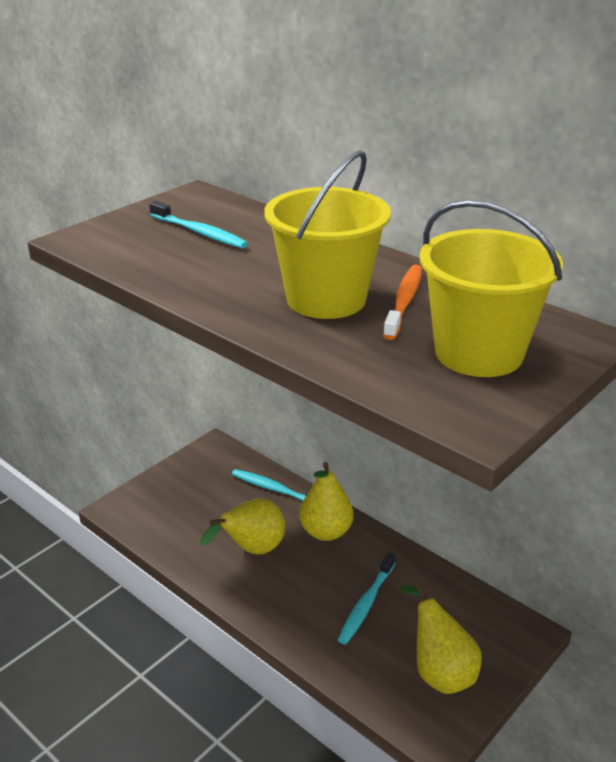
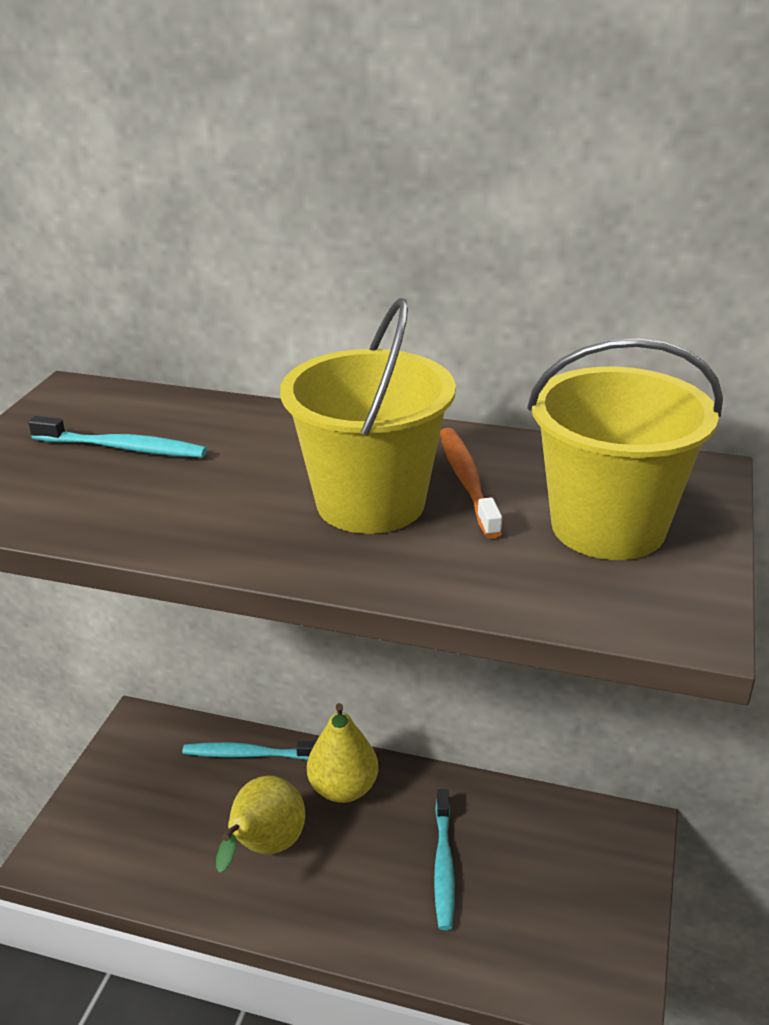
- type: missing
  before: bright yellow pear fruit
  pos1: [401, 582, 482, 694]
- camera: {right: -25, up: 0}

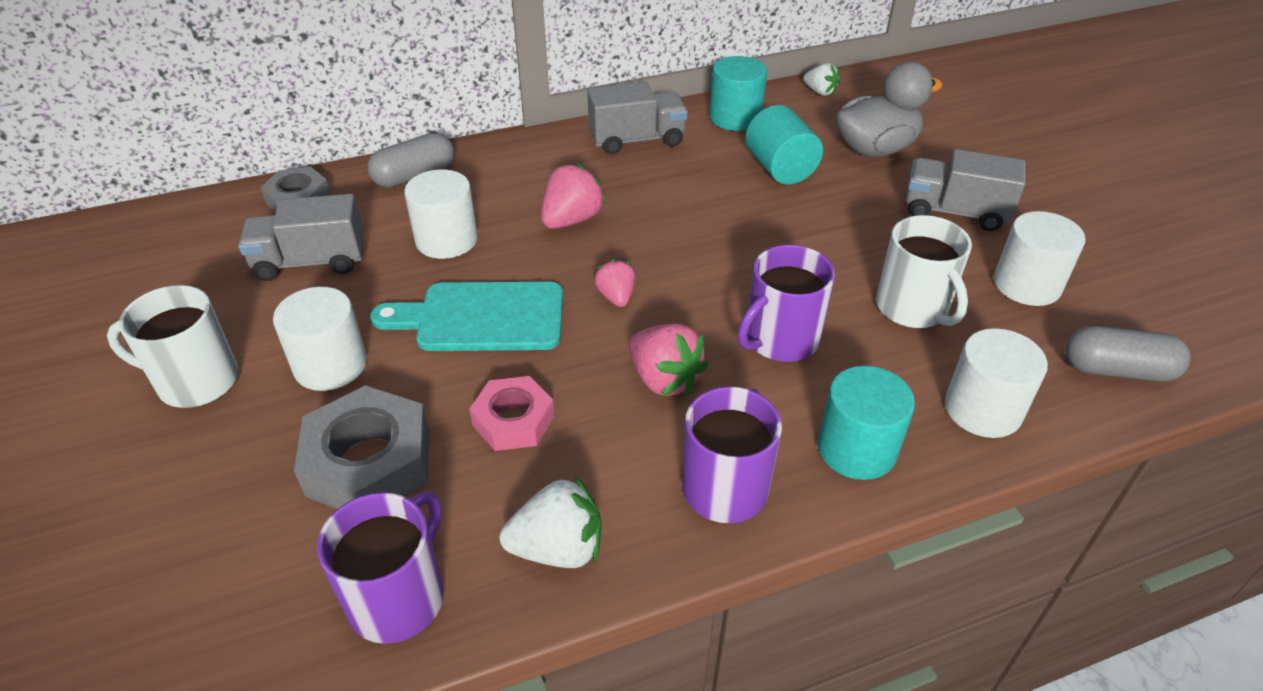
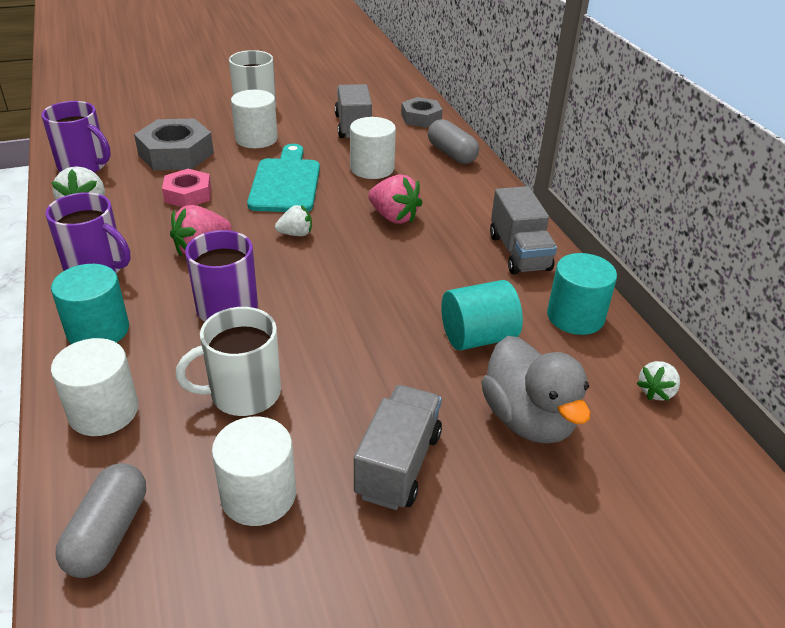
- type: colour
  before: rosy toy strawberry
  after: pure white toy strawberry
  pos1: [594, 259, 635, 307]
  pos2: [275, 205, 312, 236]
- camera: {right: 90, up: -5}

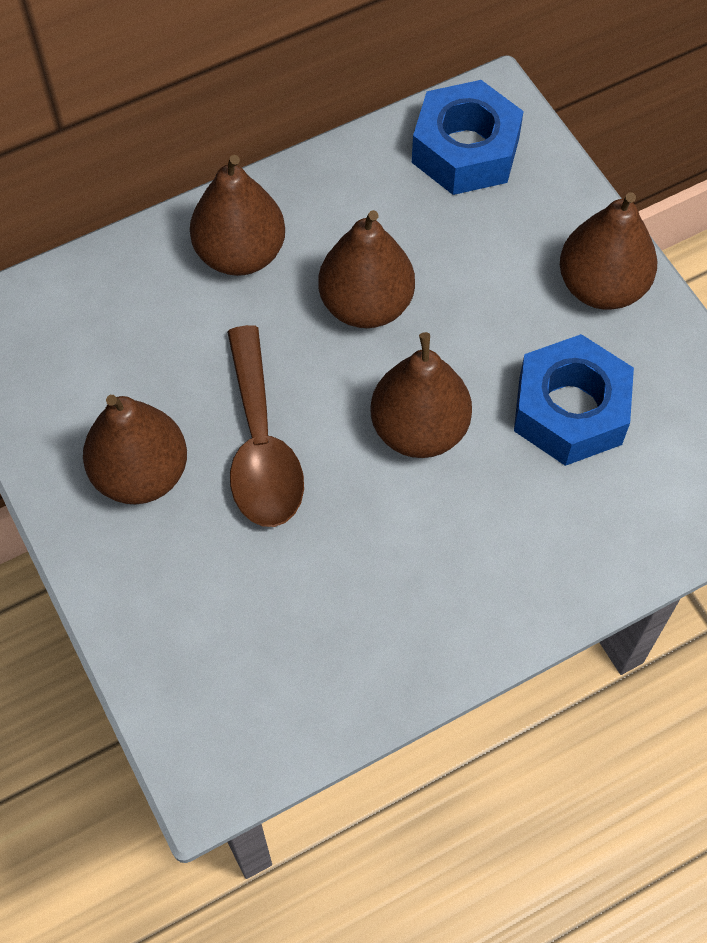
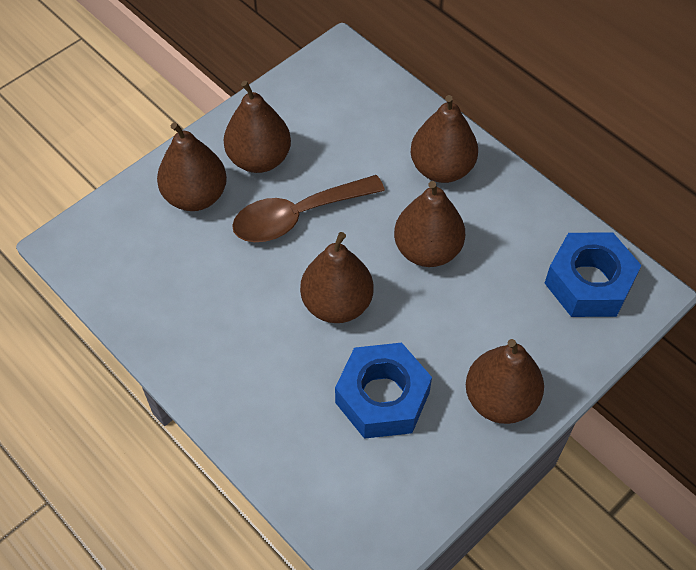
- type: appeared
  after: dark brown pear fruit
  pos2: [157, 122, 227, 211]
- camera: {right: 75, up: -5}

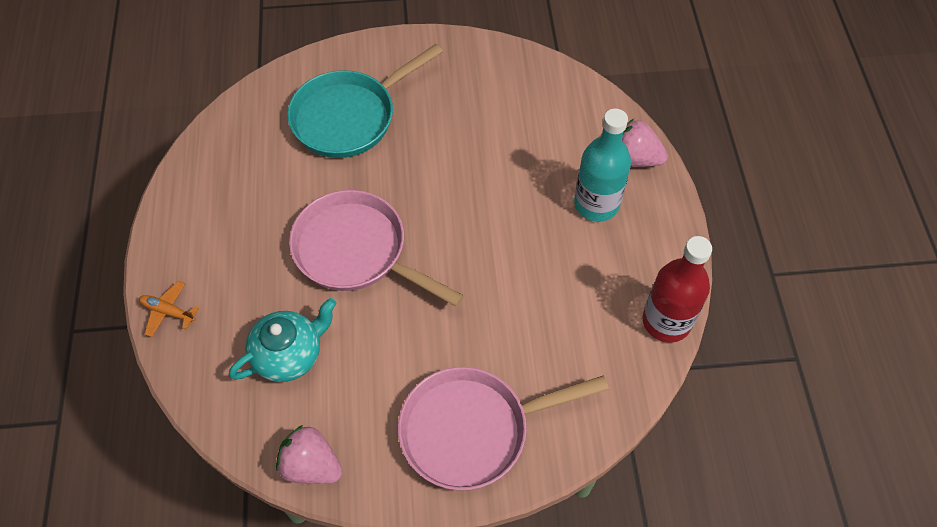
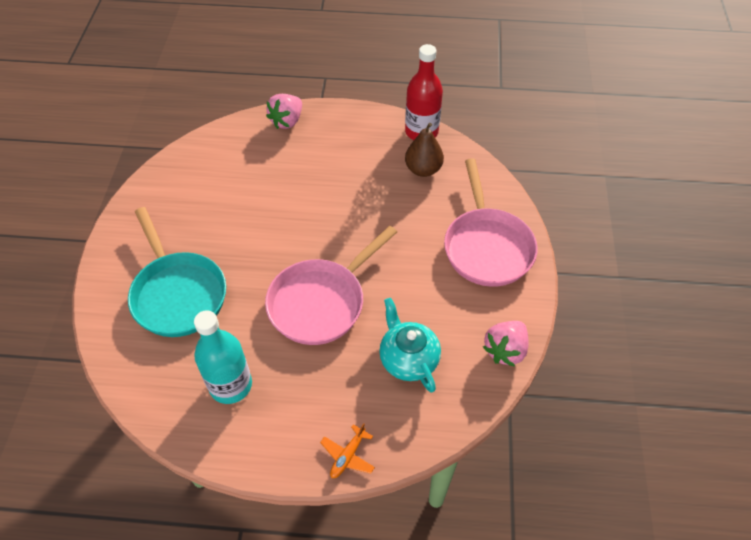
- type: relocated
  before: teal bottle
  pos1: [574, 108, 631, 222]
  pos2: [194, 310, 252, 404]
- type: appeared
  after: dark brown pear fruit
  pos2: [405, 123, 444, 177]
- camera: {right: -80, up: -5}

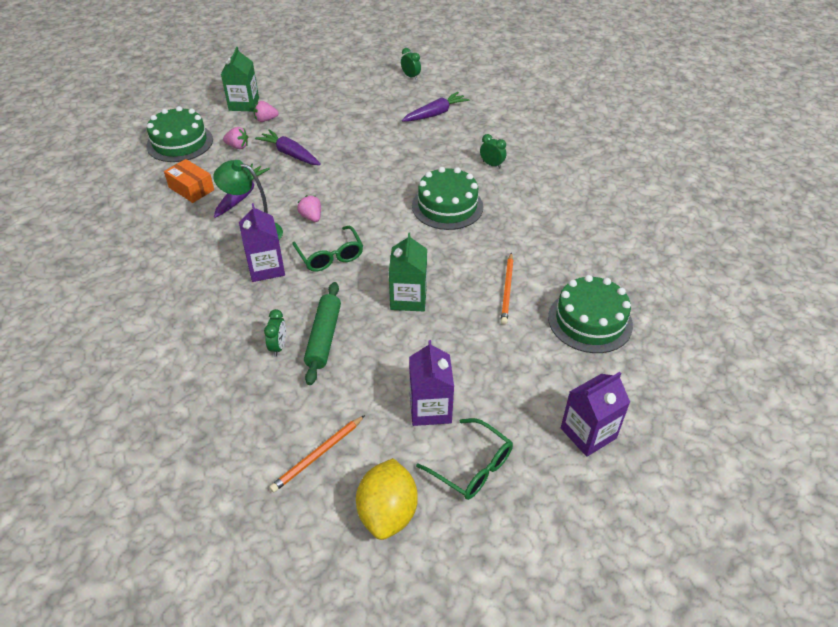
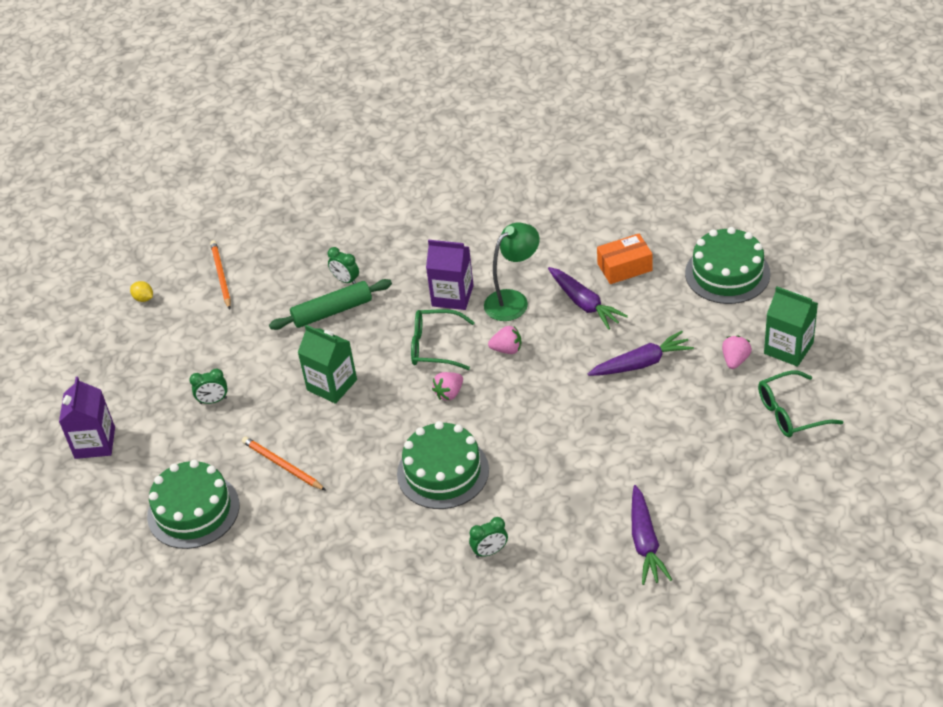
- type: size
  before: bright yellow toy lemon
  pos1: [356, 458, 418, 540]
  pos2: [130, 281, 153, 302]
  scale: 0.43
- type: relocated
  before: green clock
  pos1: [401, 48, 421, 80]
  pos2: [189, 369, 228, 404]
- type: spun
  before: green pastry roller
  pos1: [304, 282, 341, 385]
  pos2: [269, 279, 392, 330]
  turn: -60
- type: relocated
  before: rosy toy strawberry
  pos1: [223, 127, 248, 149]
  pos2: [432, 372, 463, 401]
- type: relocated
  before: green glasses
  pos1: [416, 418, 513, 500]
  pos2: [758, 370, 843, 437]
- type: missing
  before: violet juice carton
  pos1: [409, 340, 454, 426]
- camera: {right: 125, up: 0}

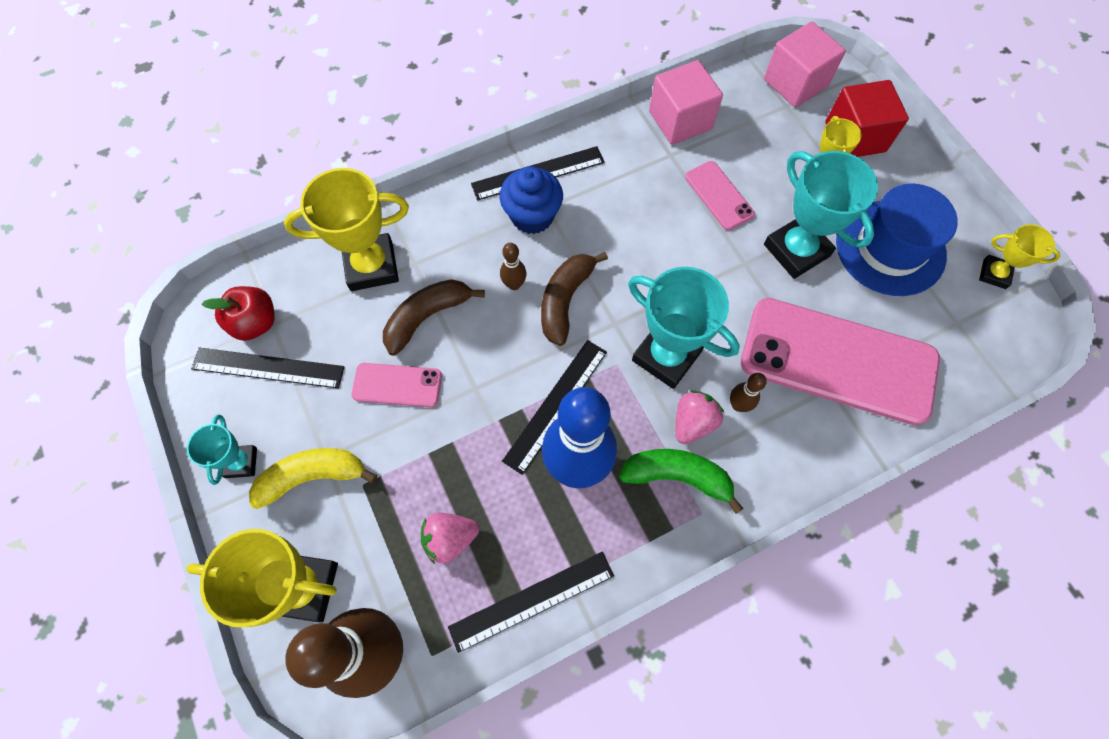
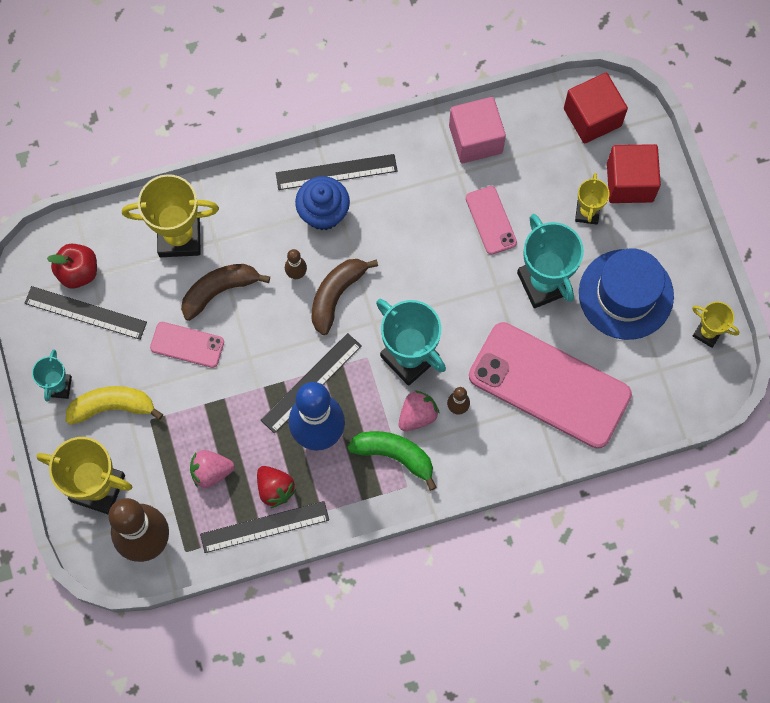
- type: appeared
  after: red toy strawberry
  pos2: [257, 466, 296, 508]
- type: colour
  before: rosy solid cube
  after: red solid cube
  pos1: [764, 21, 846, 108]
  pos2: [564, 73, 628, 144]
- camera: {right: 10, up: 5}

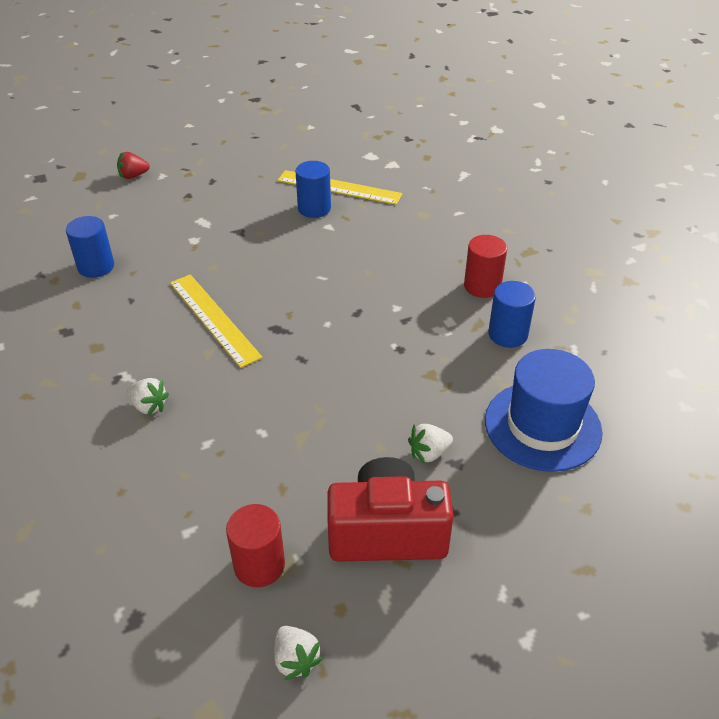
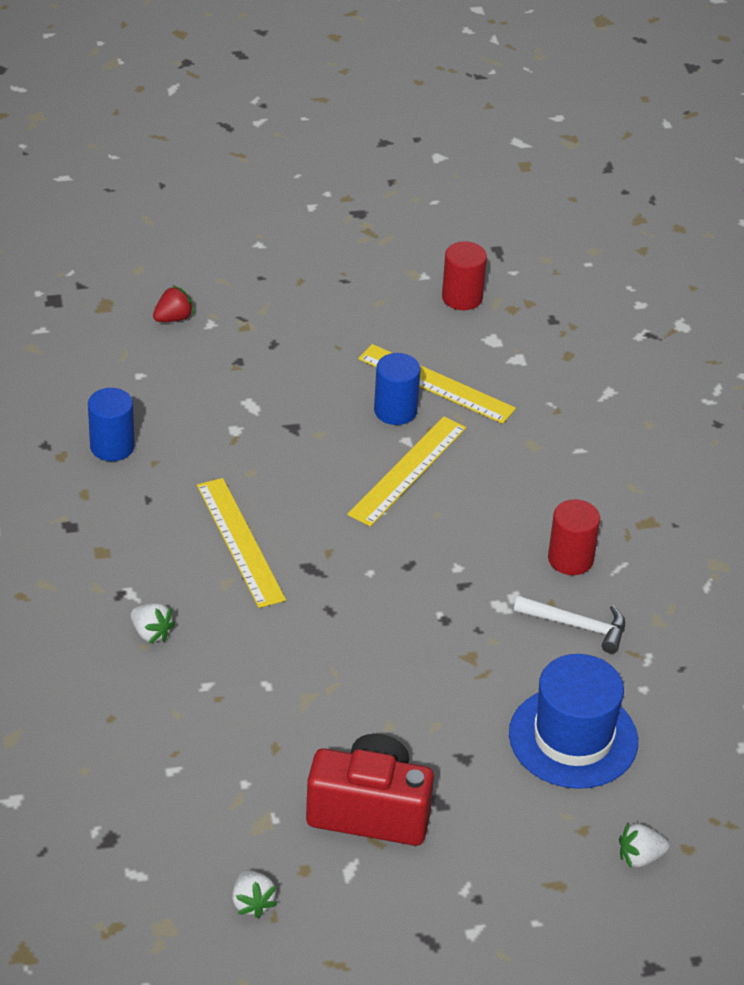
- type: spun
  before: red toy strawberry
  pos1: [117, 152, 150, 179]
  pos2: [153, 285, 194, 322]
  turn: 150
- type: appeared
  after: bright yellow measuring stick
  pos2: [347, 417, 466, 527]
- type: relocated
  before: red cylinder
  pos1: [226, 504, 285, 587]
  pos2: [442, 241, 487, 310]
- type: exchanged
  before: blue cylinder
  after: pure white hammer
  pos1: [488, 281, 536, 348]
  pos2: [514, 595, 625, 653]
- type: relocated
  before: pure white toy strawberry
  pos1: [408, 424, 453, 464]
  pos2: [619, 823, 670, 869]
- camera: {right: 10, up: 0}

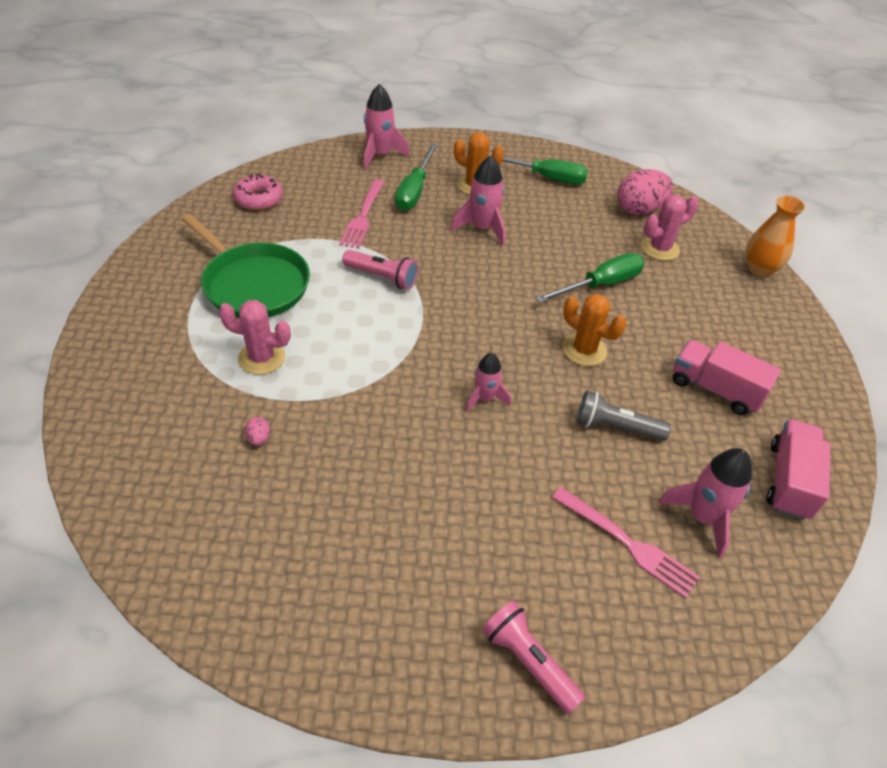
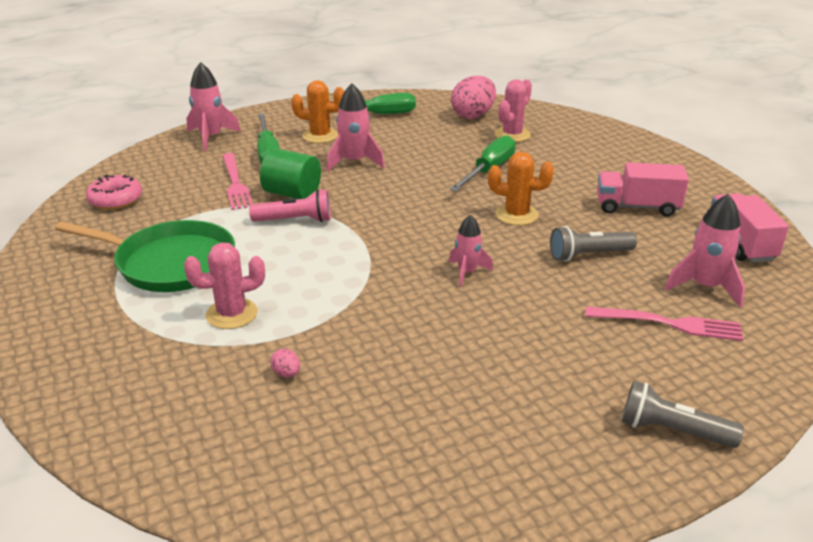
- type: appeared
  after: green cylinder
  pos2: [260, 148, 321, 199]
- type: colour
  before: rosy pocket torch
  after: gray pocket torch
  pos1: [482, 600, 585, 714]
  pos2: [622, 381, 744, 448]
- type: missing
  before: bright orange vase
  pos1: [746, 196, 805, 277]
- camera: {right: -25, up: -15}

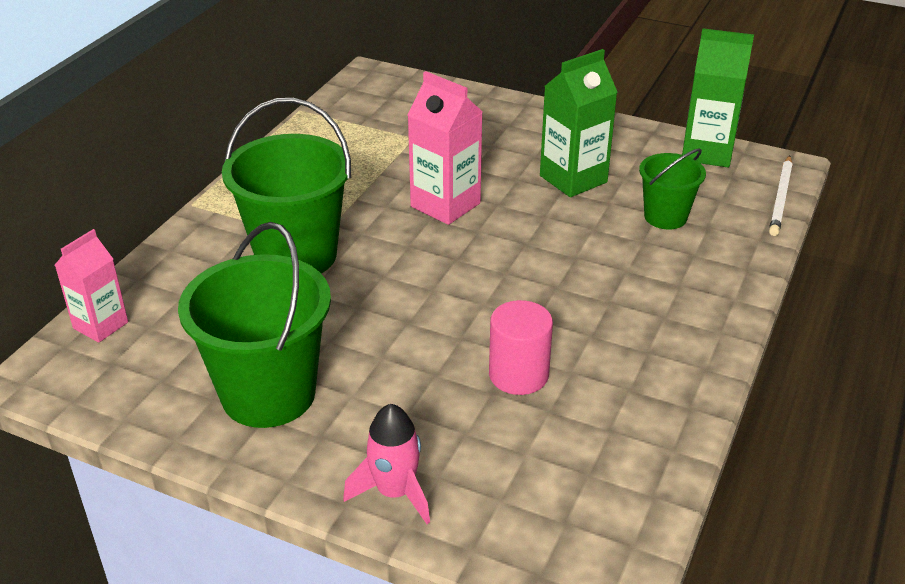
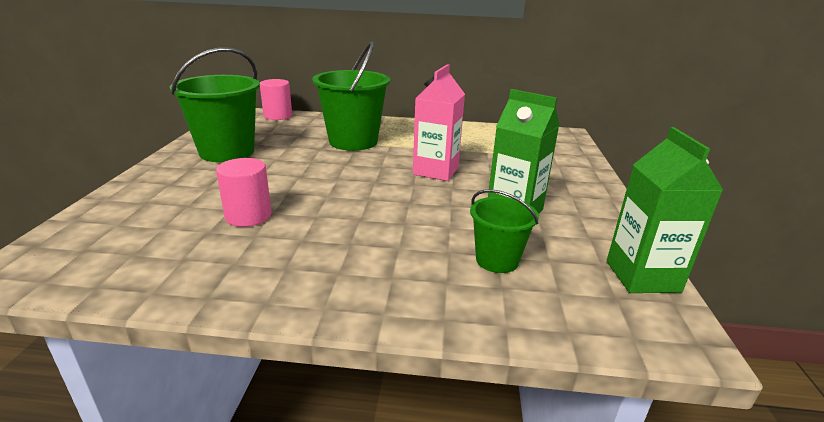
- type: exchanged
  before: rosy juice carton
  after: rosy cylinder
  pos1: [55, 229, 128, 343]
  pos2: [260, 79, 292, 120]
- type: missing
  before: rosy toy rocket
  pos1: [343, 404, 430, 524]
- type: missing
  before: pure white lead pencil
  pos1: [769, 155, 793, 236]
- camera: {right: 70, up: -10}

